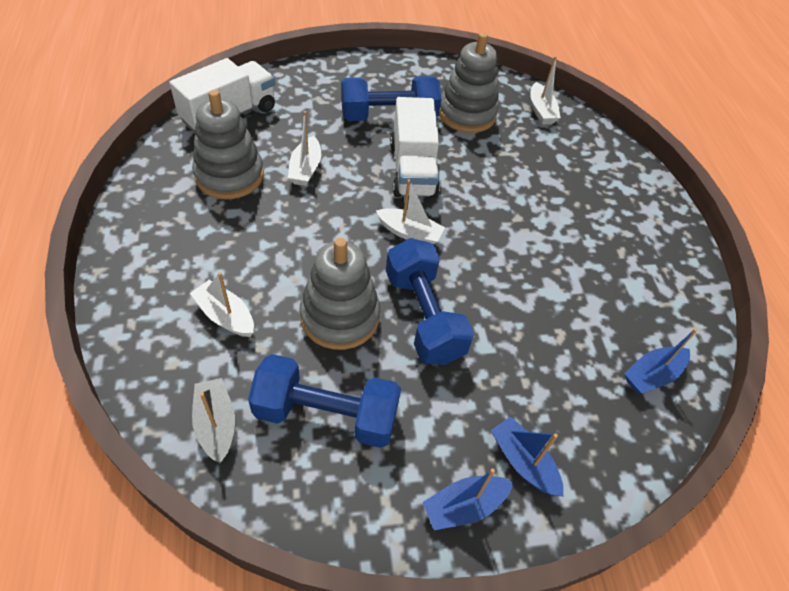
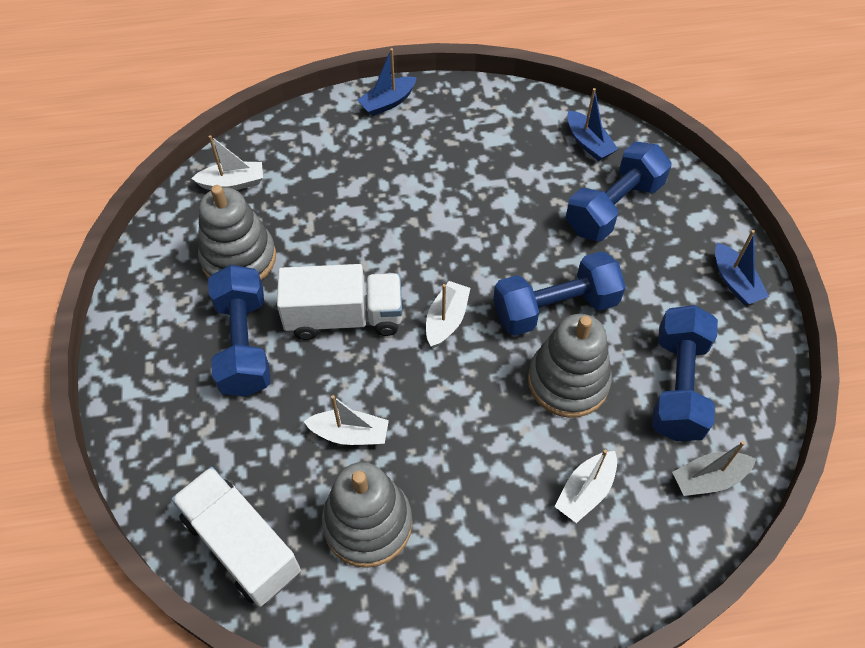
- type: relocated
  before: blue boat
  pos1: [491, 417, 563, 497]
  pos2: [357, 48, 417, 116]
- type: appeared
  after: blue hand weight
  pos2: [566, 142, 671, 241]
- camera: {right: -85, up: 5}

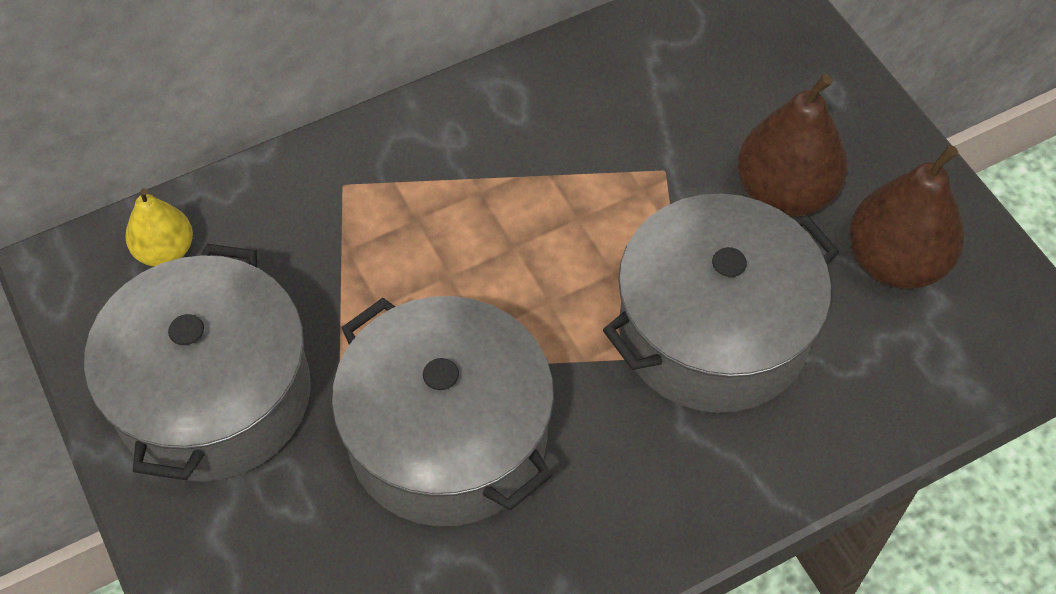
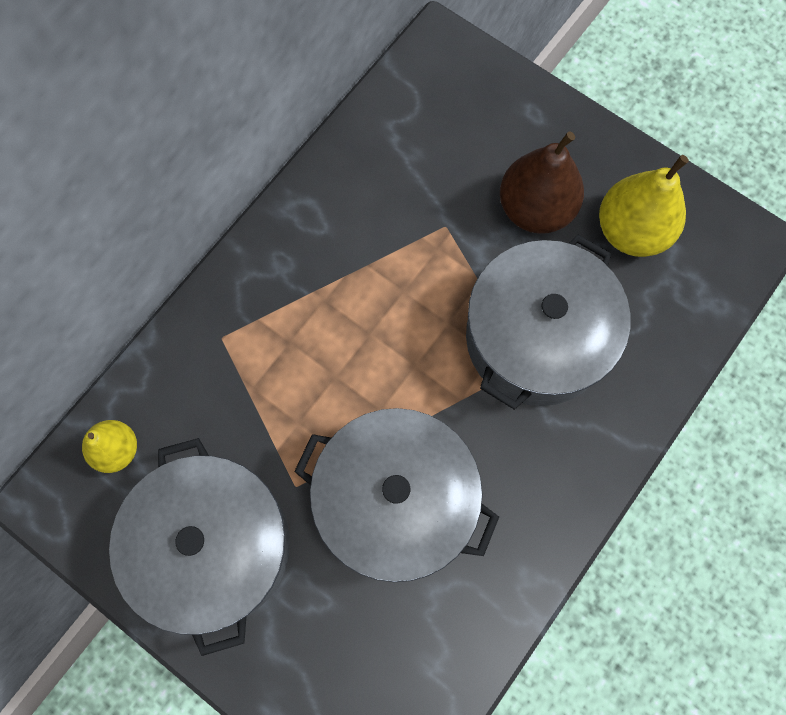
- type: colour
  before: dark brown pear fruit
  after: bright yellow pear fruit
  pos1: [849, 145, 964, 289]
  pos2: [599, 155, 689, 257]
- camera: {right: -25, up: 15}

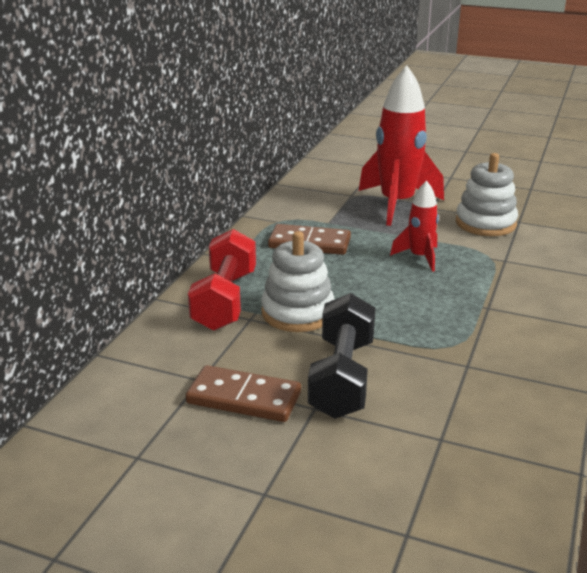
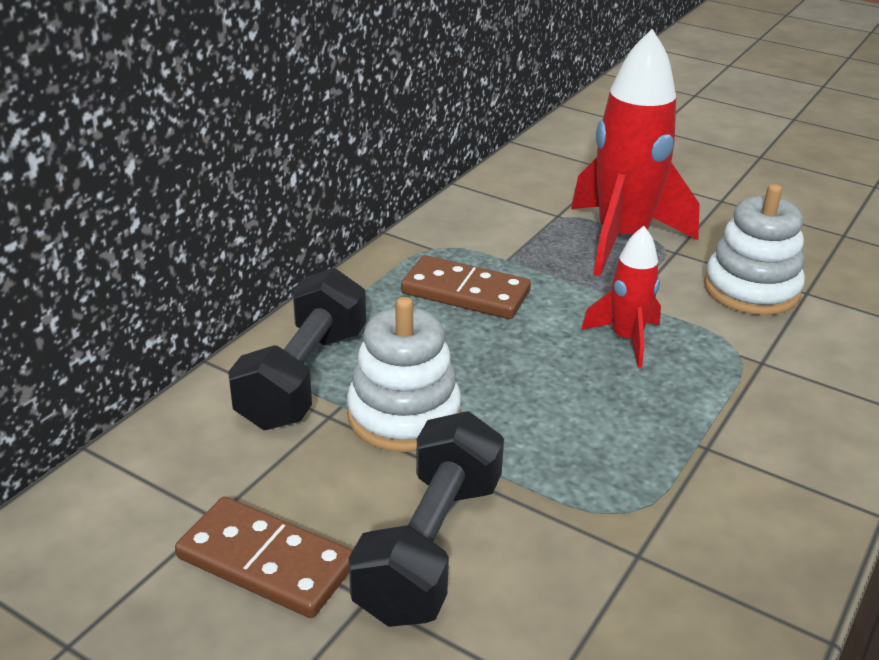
- type: colour
  before: red hand weight
  after: ebony hand weight
  pos1: [188, 229, 256, 331]
  pos2: [228, 268, 366, 430]
- camera: {right: 10, up: 5}

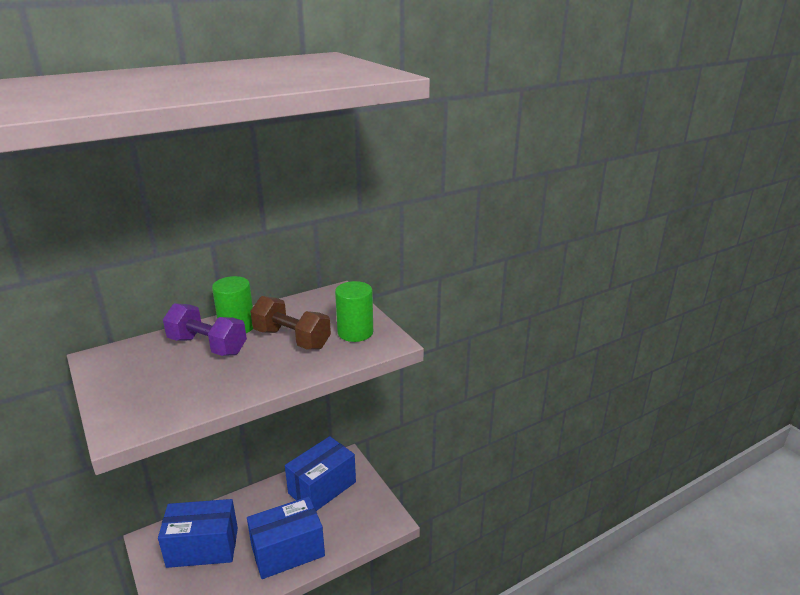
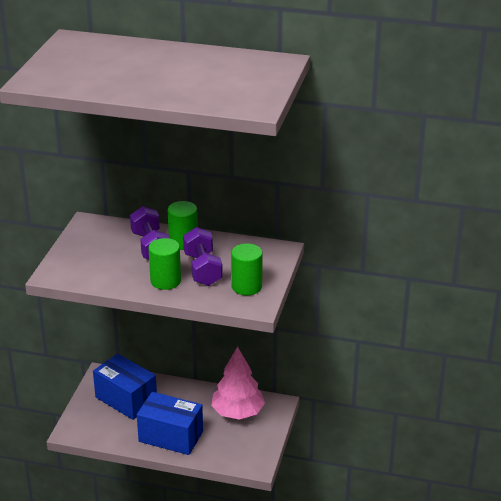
- type: appeared
  after: green cylinder
  pos2: [148, 238, 181, 290]
- type: colour
  before: dark brown hand weight
  after: violet hand weight
  pos1: [250, 296, 331, 350]
  pos2: [183, 227, 223, 286]
- type: exchanged
  before: blue package
  after: rosy tree
  pos1: [285, 436, 356, 511]
  pos2: [211, 346, 265, 420]
- camera: {right: 45, up: 5}

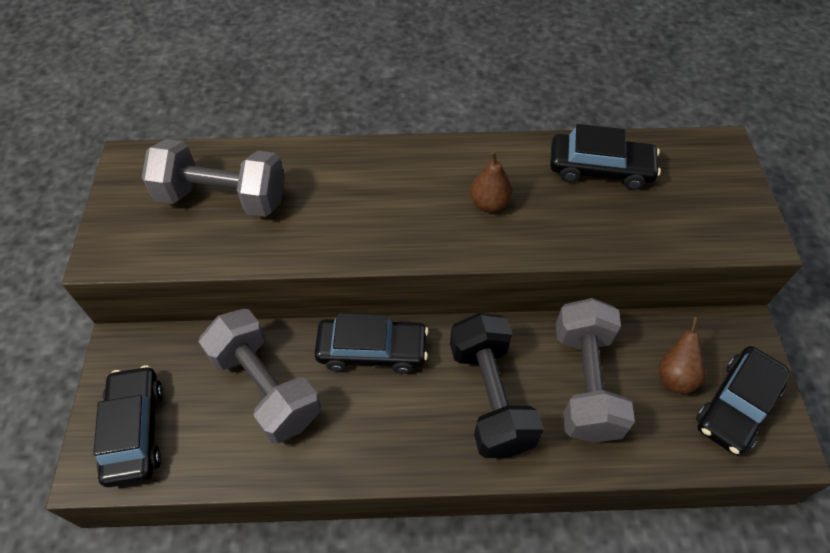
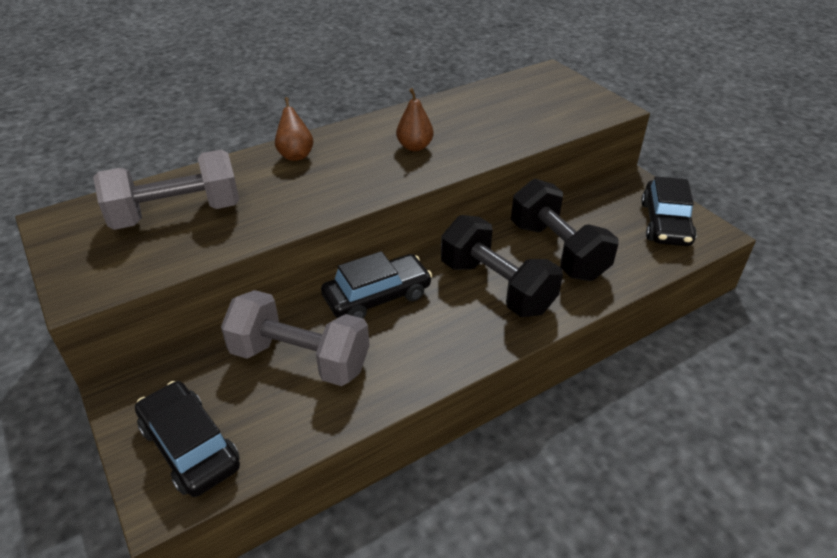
- type: relocated
  before: dark brown pear fruit
  pos1: [658, 317, 706, 394]
  pos2: [275, 97, 313, 161]
- type: colour
  before: gray hand weight
  after: ebony hand weight
  pos1: [556, 298, 635, 443]
  pos2: [511, 179, 618, 281]
- type: missing
  before: ebony toy car
  pos1: [550, 124, 661, 190]
- camera: {right: -30, up: -15}

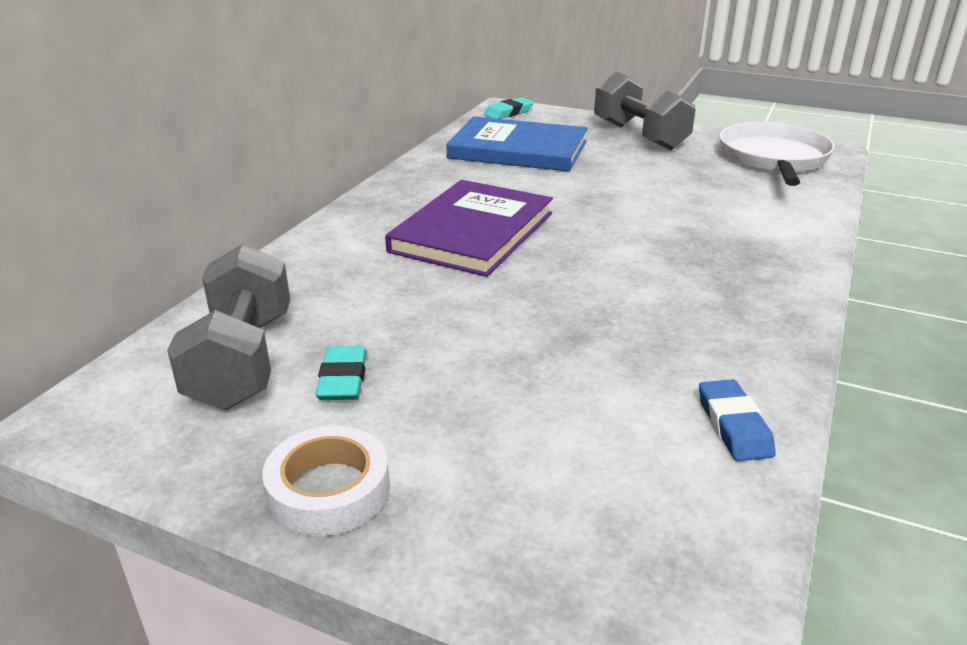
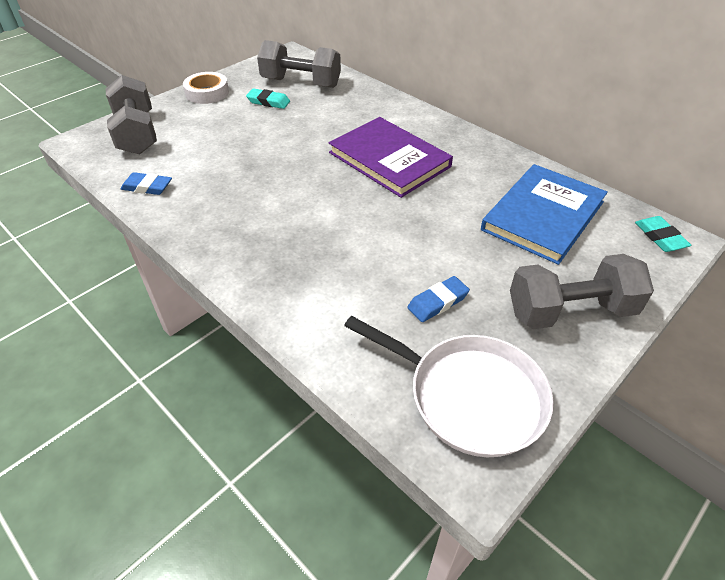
- type: appeared
  after: gray hand weight
  pos2: [106, 75, 157, 155]
- type: appeared
  after: blue eraser
  pos2: [407, 276, 470, 322]
- camera: {right: 110, up: 15}

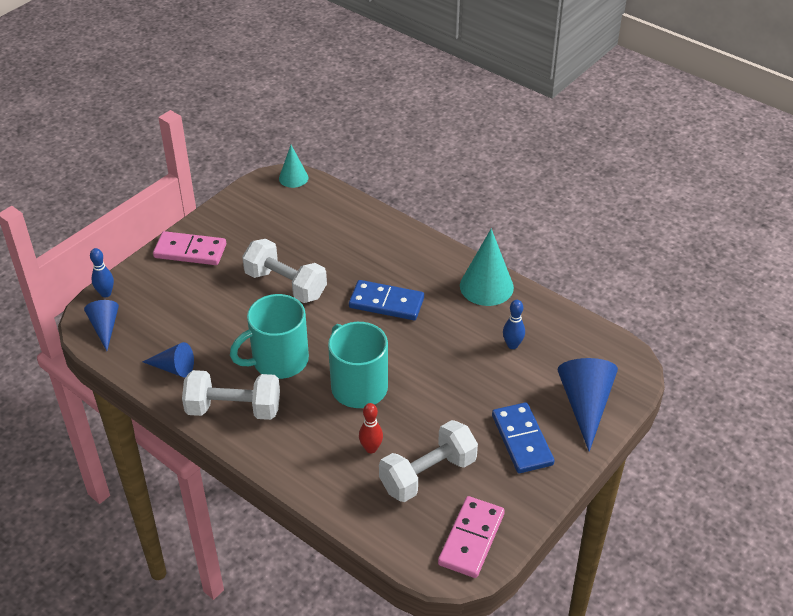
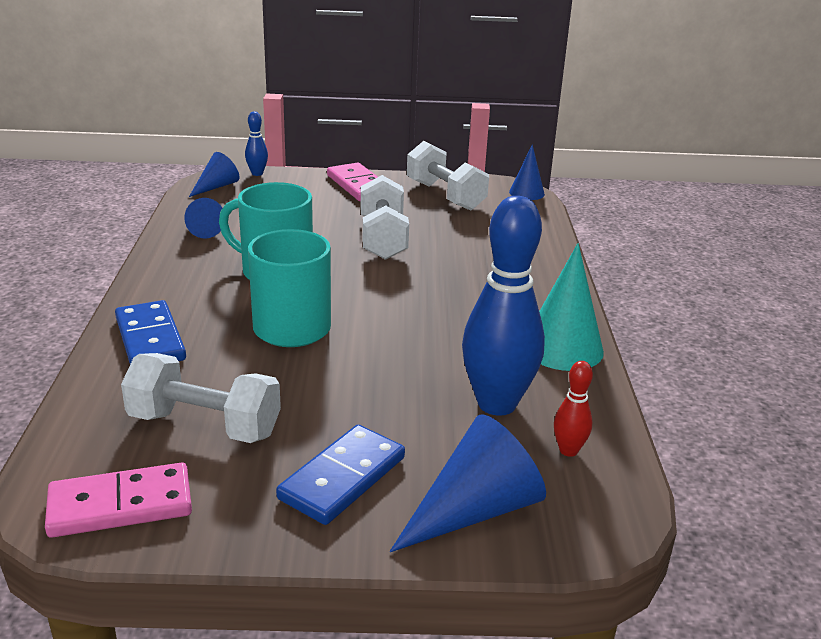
- type: relocated
  before: blue domino tile
  pos1: [349, 280, 424, 320]
  pos2: [115, 300, 186, 364]
- type: relocated
  before: pure white hand weight
  pos1: [182, 370, 280, 420]
  pos2: [407, 141, 489, 211]
- type: size
  before: blue bowling pin
  pos1: [503, 300, 525, 349]
  pos2: [462, 196, 545, 416]
  scale: 2.25
- type: colour
  before: teal solid cone
  after: blue solid cone
  pos1: [279, 145, 308, 188]
  pos2: [509, 144, 545, 200]
- type: relocated
  before: red bowling pin
  pos1: [359, 403, 383, 453]
  pos2: [554, 361, 593, 457]
- camera: {right: 50, up: -15}

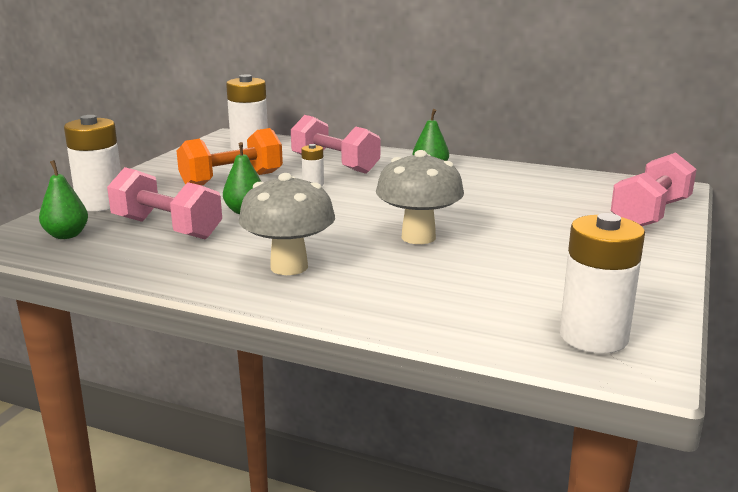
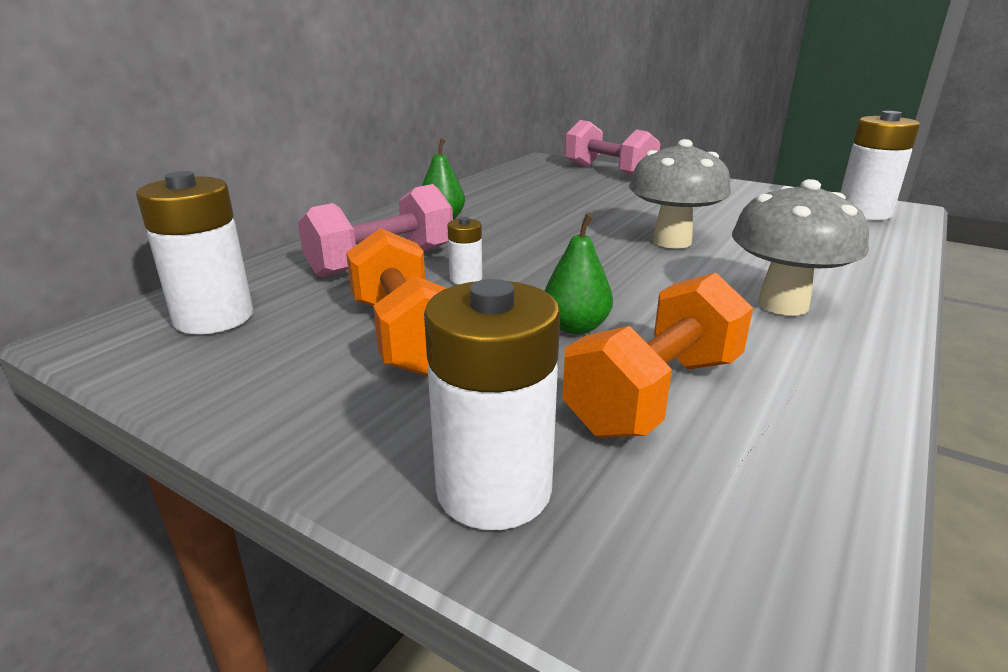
- type: colour
  before: rosy hand weight
  after: bright orange hand weight
  pos1: [107, 167, 222, 240]
  pos2: [562, 273, 753, 438]
- type: missing
  before: green pear fruit
  pos1: [39, 160, 88, 239]
- camera: {right: -80, up: 5}

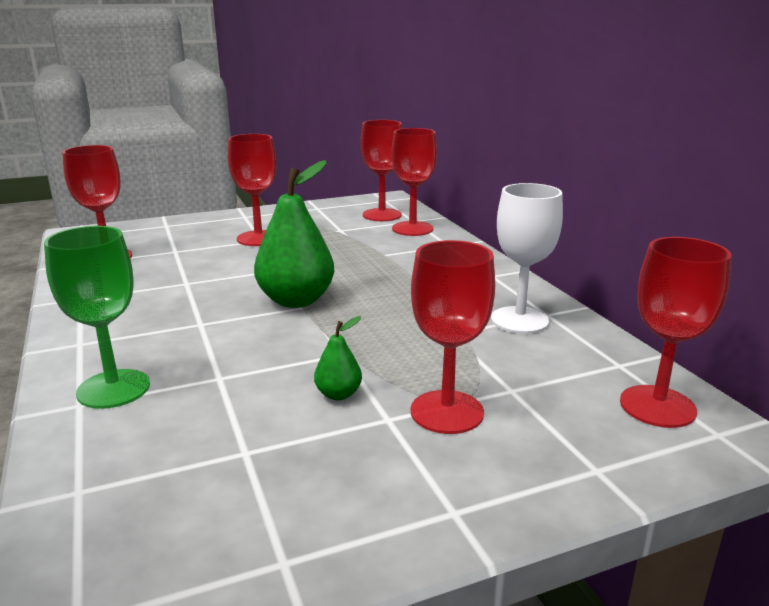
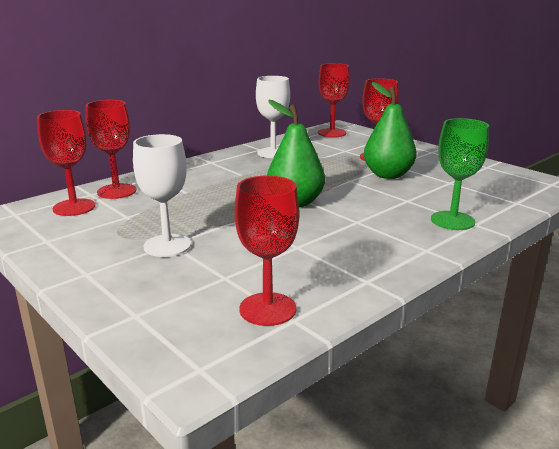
- type: colour
  before: red goblet
  after: pure white goblet
  pos1: [228, 134, 276, 246]
  pos2: [133, 134, 191, 257]
- type: size
  before: green pear fruit
  pos1: [314, 316, 362, 400]
  pos2: [364, 82, 417, 179]
  scale: 2.14
- camera: {right: -110, up: 0}

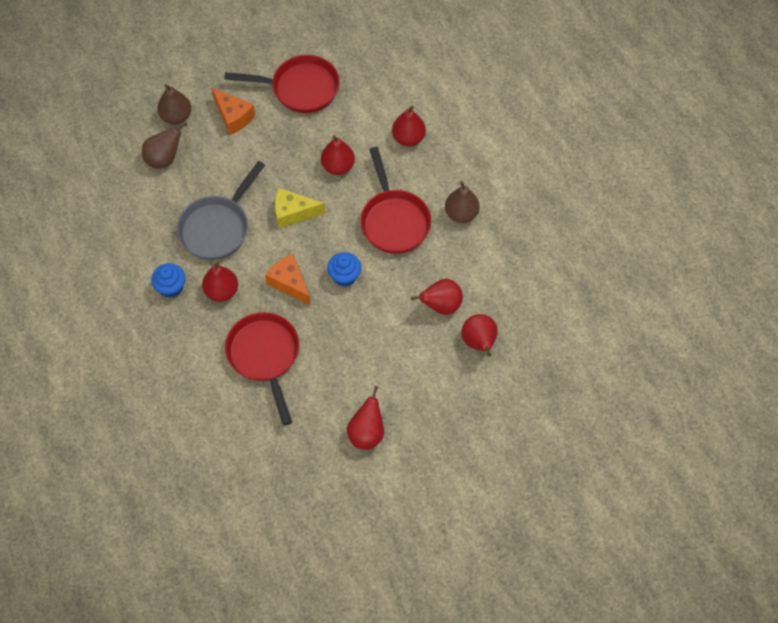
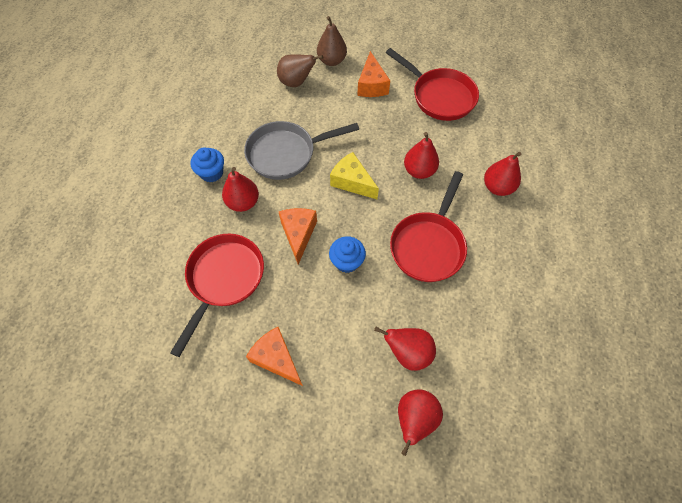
- type: appeared
  after: bright orange cheese
  pos2: [246, 327, 303, 386]
- type: missing
  before: red pear fruit
  pos1: [347, 386, 384, 450]
- type: missing
  before: dark brown pear fruit
  pos1: [445, 181, 480, 223]
- camera: {right: 40, up: 0}

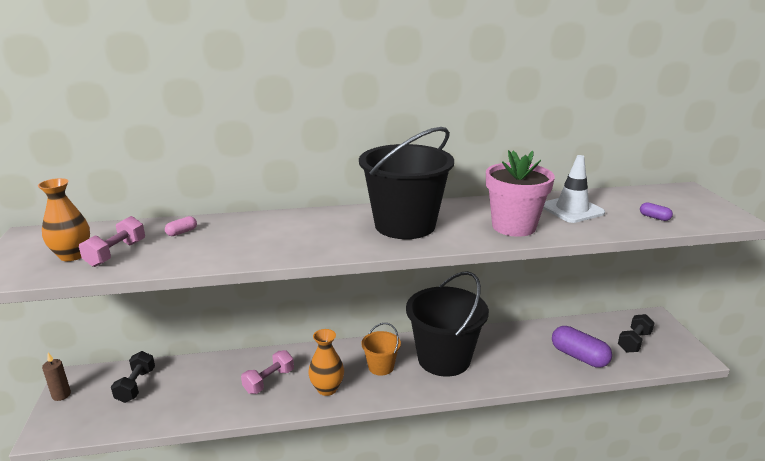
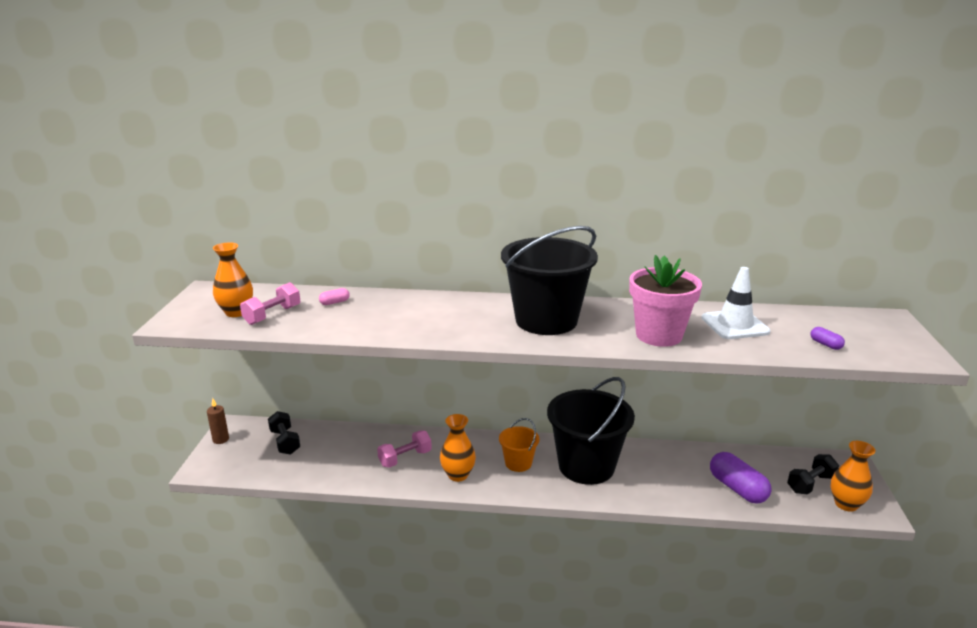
- type: spun
  before: ebony hand weight
  pos1: [111, 351, 155, 403]
  pos2: [268, 411, 300, 455]
  turn: -45
- type: appeared
  after: bright orange vase
  pos2: [831, 441, 876, 512]
- camera: {right: 15, up: 0}

